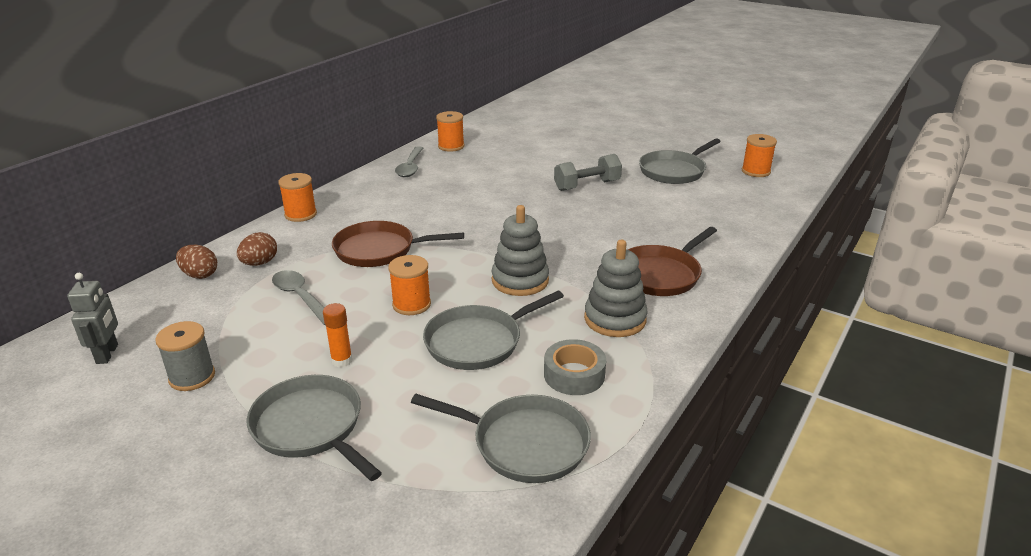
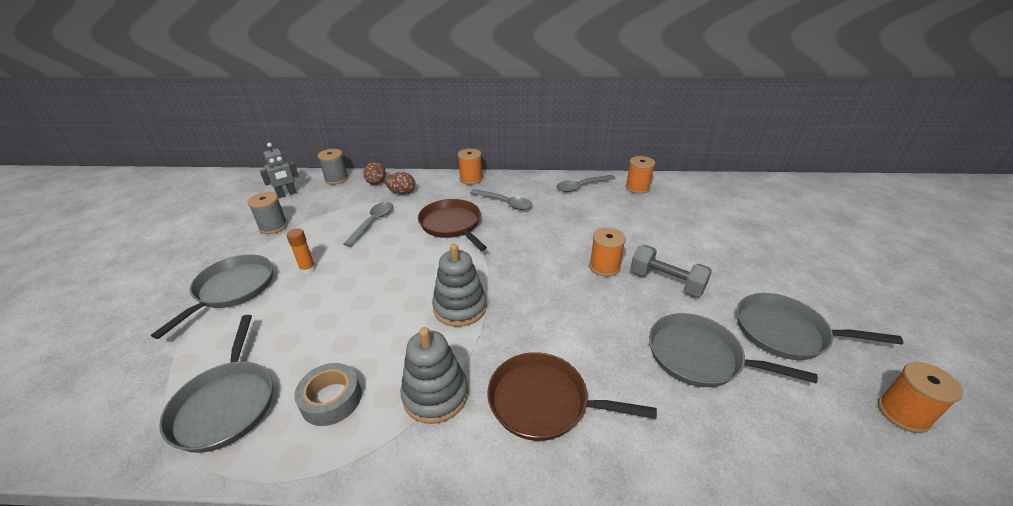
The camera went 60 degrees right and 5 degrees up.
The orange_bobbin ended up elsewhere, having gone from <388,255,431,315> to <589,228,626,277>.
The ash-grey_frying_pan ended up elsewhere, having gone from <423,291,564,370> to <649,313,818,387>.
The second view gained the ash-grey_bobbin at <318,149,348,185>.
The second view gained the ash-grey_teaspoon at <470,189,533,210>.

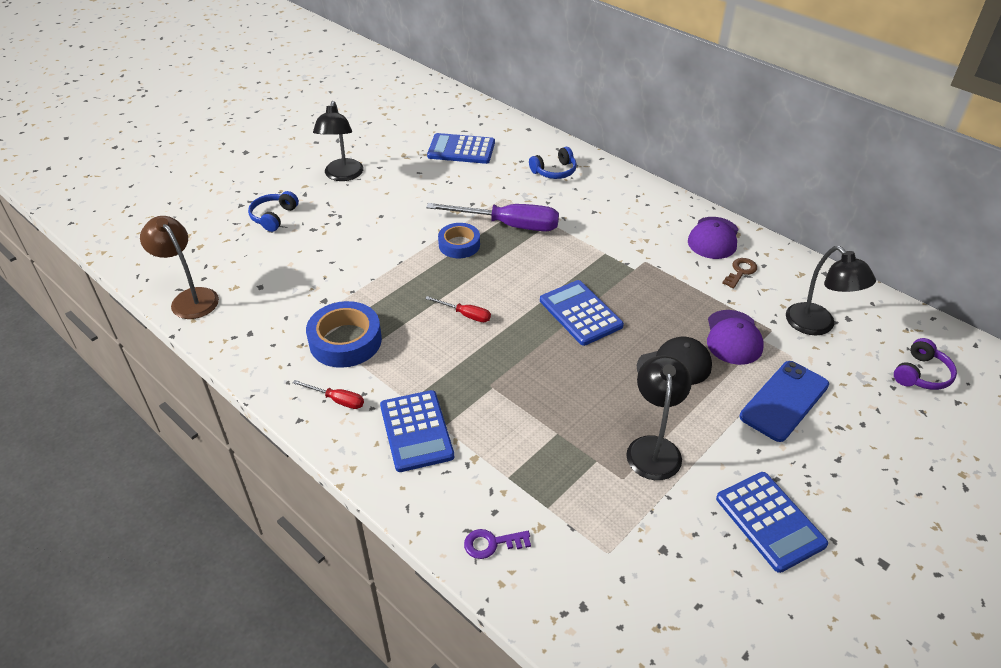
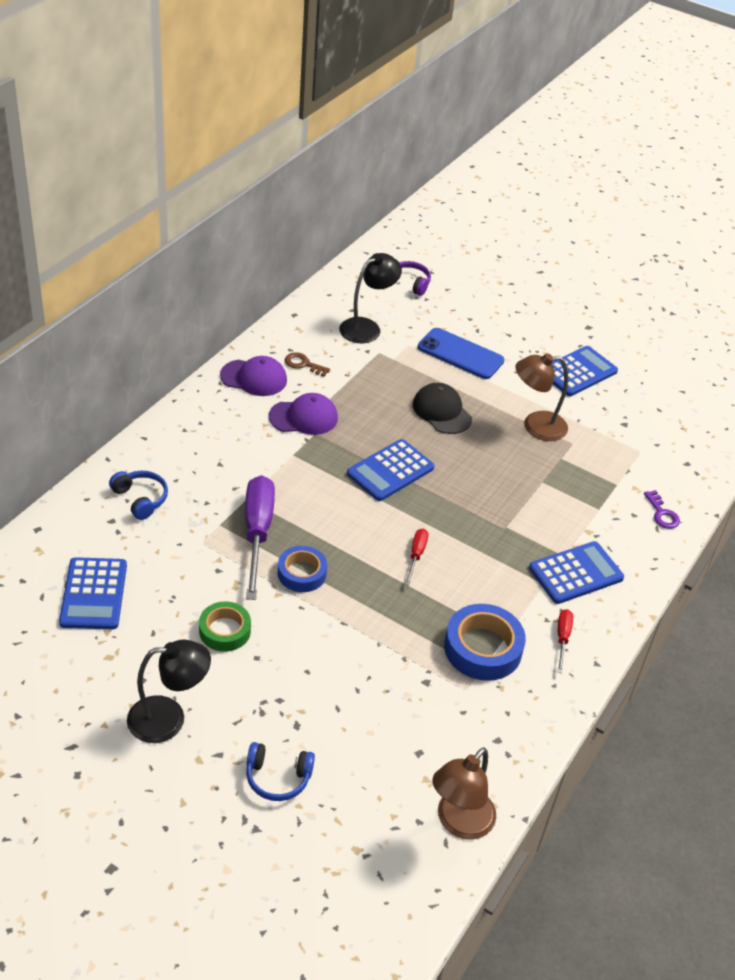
The camera went 105 degrees left and 0 degrees up.
The royal_purple_cap ended up elsewhere, having gone from <707,310,764,365> to <269,393,338,435>.
What was the ebony_desk_lamp at <626,355,692,480> turned into the russet_desk_lamp at <515,353,568,441>.
The second view gained the green_roll_of_tape at <199,602,251,652>.

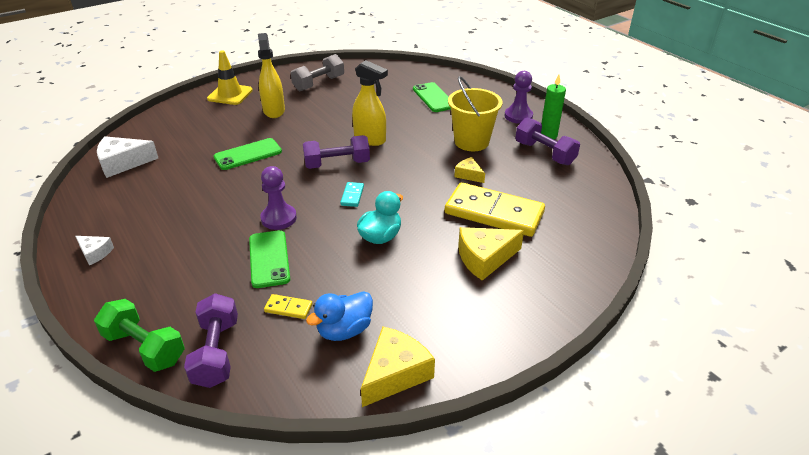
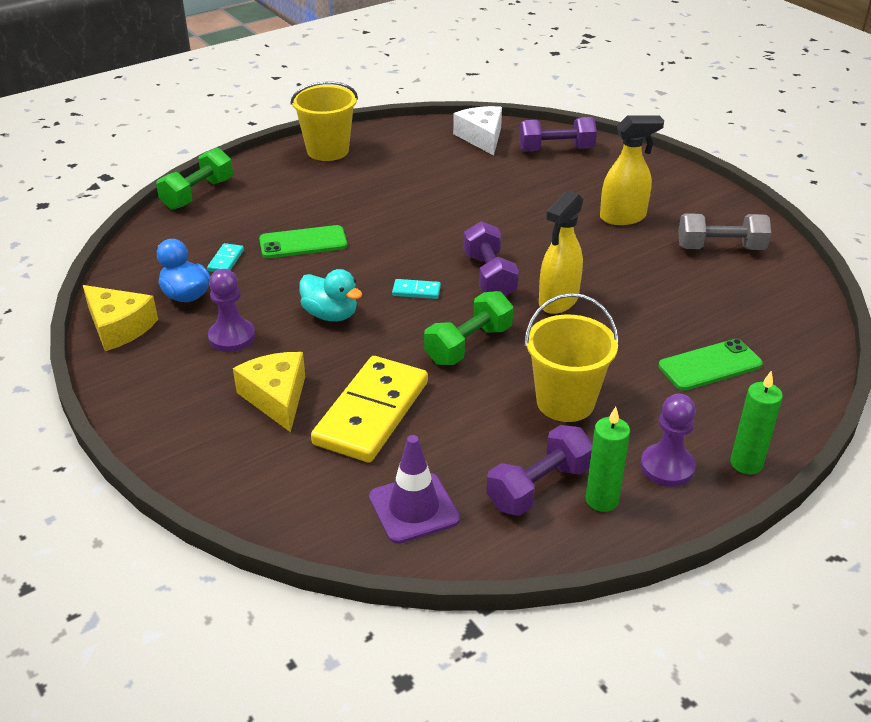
The camera went 90 degrees right and 0 degrees up.
The second view lost the yellow_safety_cone at <207,50,253,105>.
The ash-grey_hand_weight at <291,54,344,91> ended up facing another way, 45 degrees counterclockwise from before.
The second view lost the green_phone at <214,138,282,170>.
The second view lost the yellow_cheese at <454,157,485,183>.
The royal_purple_pawn ended up elsewhere, having gone from <260,166,297,230> to <208,269,255,352>.
Where the snow-white_cheese stood at <75,236,114,265>, the yellow_sand_bucket came to stand at <290,82,358,161>.
The royal_purple_hand_weight ended up elsewhere, having gone from <184,293,238,388> to <519,117,597,152>.
What was the yellow_domino_piece at <264,294,313,319> turned into the turquoise_domino_piece at <207,243,244,272>.
The second view gained the green_hand_weight at <424,291,513,365>.
The second view gained the green_wax_candle at <730,371,783,474>.
The second view gained the royal_purple_safety_cone at <369,435,460,544>.

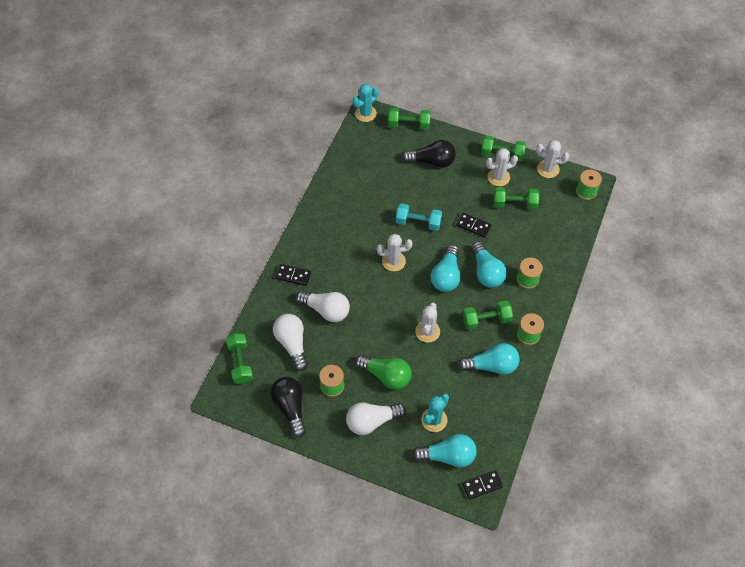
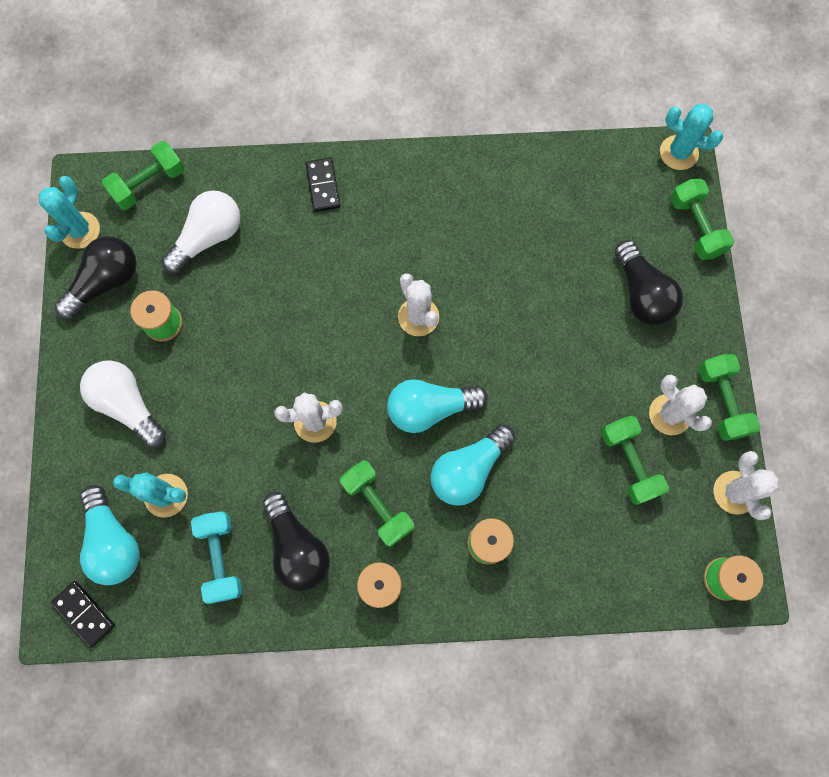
The camera went 65 degrees right and 15 degrees up.
The turquoise_hand_weight ended up elsewhere, having gone from <396,203,442,231> to <191,511,243,604>.
The second view lost the ebony_domino_piece at <456,213,491,238>.
The second view lost the snow-white_lightbulb at <296,290,350,322>.
What was the turquoise_lightbulb at <458,343,520,375> turned into the ebony_lightbulb at <263,492,330,591>.
The second view lost the green_lightbulb at <355,355,412,390>.
The second view gained the turquoise_cactus at <39,176,100,249>.

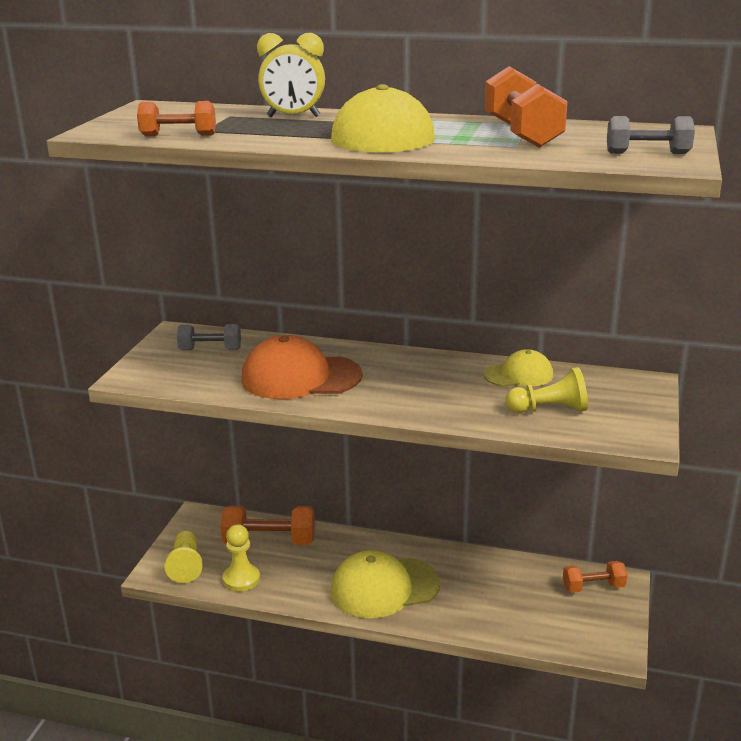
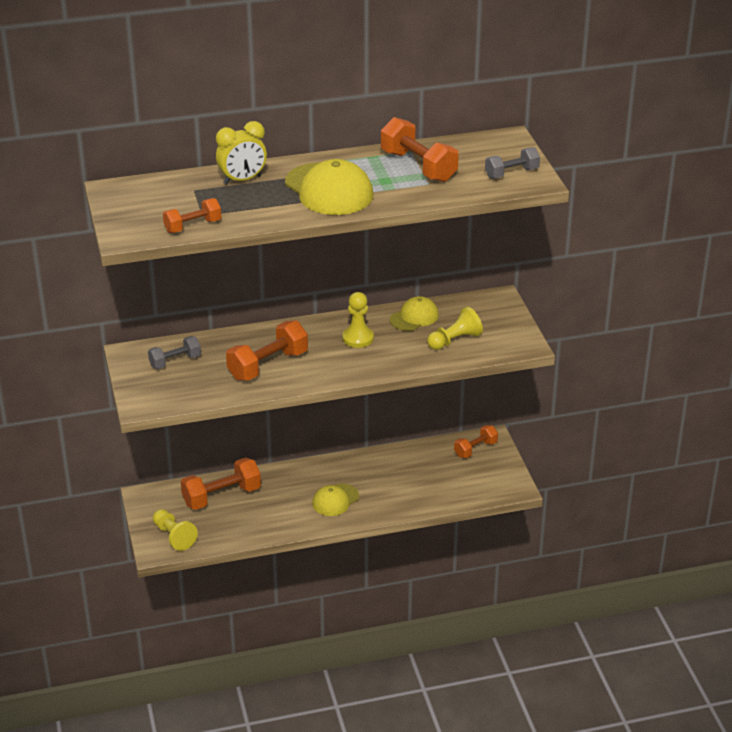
The camera went 30 degrees left and 10 degrees up.
Where the orange_cap stood at <242,335,363,399>, the orange_hand_weight came to stand at <226,321,308,381>.
The yellow_pawn ended up elsewhere, having gone from <223,525,260,592> to <343,292,374,348>.
The size of the yellow_cap at <330,550,440,618> changed by a factor of 0.58.

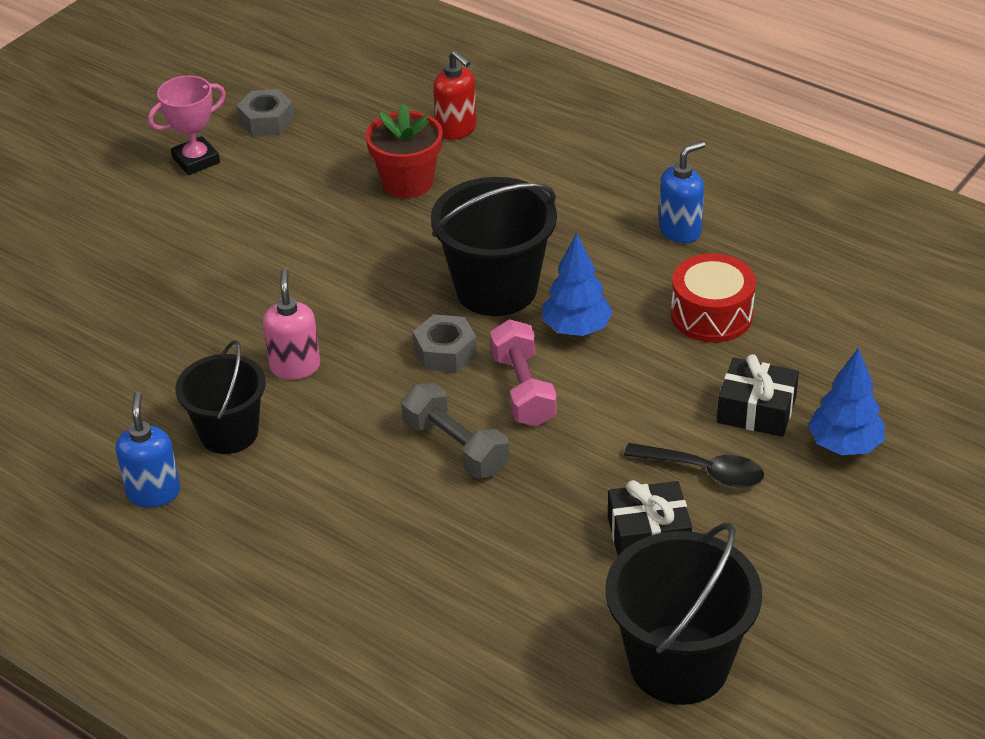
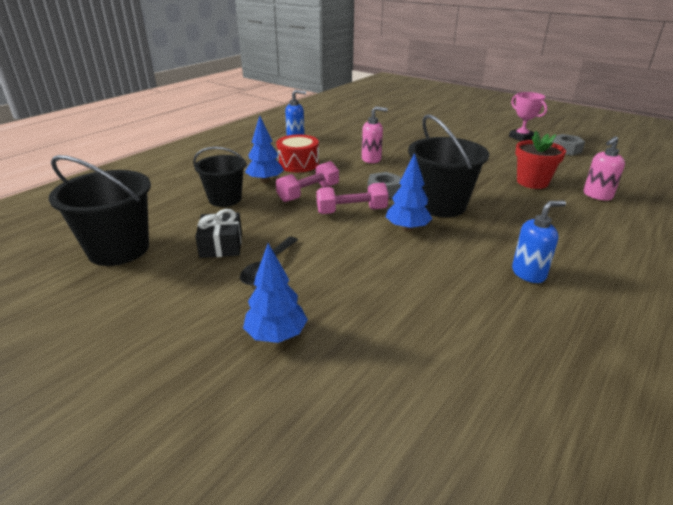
The camera went 90 degrees right and 10 degrees down.
What was the red_soap_dispenser at <433,50,477,140> turned into the rose-pink_soap_dispenser at <583,136,625,201>.
The royal_blue_soap_dispenser at <659,141,705,243> ended up facing another way, 75 degrees counterclockwise from before.
The red_snare_drum ended up elsewhere, having gone from <671,253,756,343> to <276,135,319,172>.
The ebony_sand_bucket ended up elsewhere, having gone from <175,340,266,454> to <193,147,247,207>.
The second view lost the ebony_present at <717,354,799,437>.
What was the ash-grey_hand_weight at <401,383,510,478> turned into the rose-pink_hand_weight at <276,161,339,202>.
The second view gained the royal_blue_tree at <245,116,284,183>.

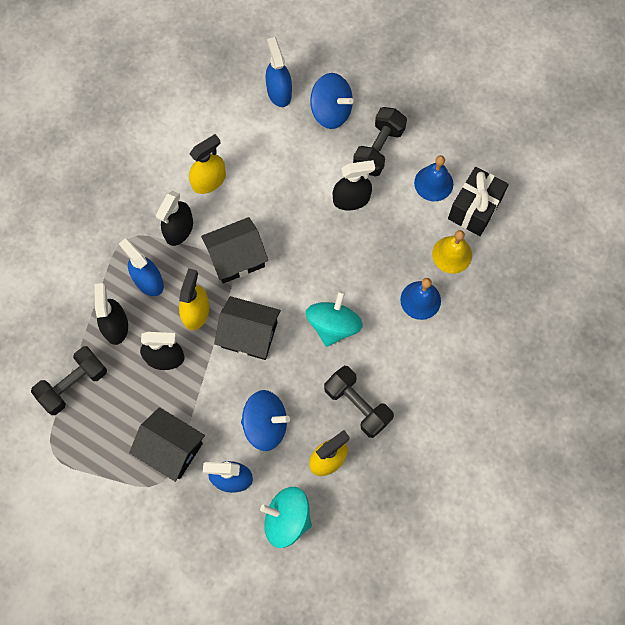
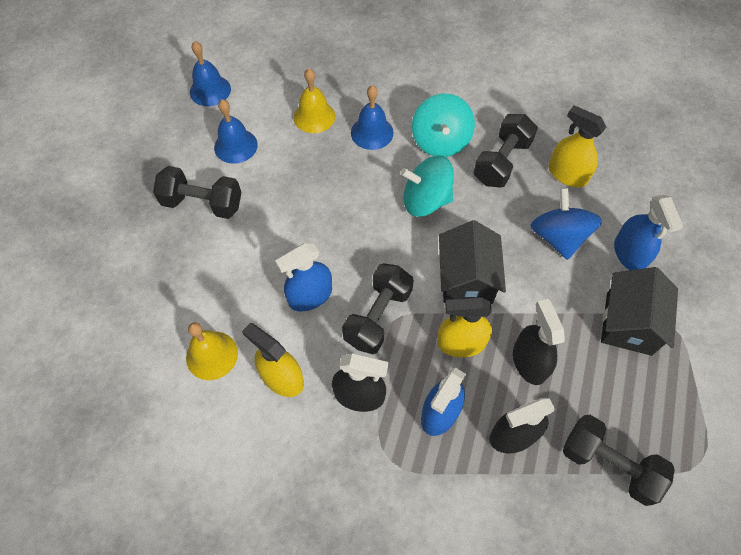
The camera went 105 degrees left and 10 degrees down.
The royal_blue_spray_bottle ended up elsewhere, having gone from <266,37,292,107> to <275,243,332,311>.
The second view lost the royal_blue_toy_top at <310,73,353,129>.
The second view lost the ebony_spray_bottle at <333,160,375,210>.
The second view lost the ebony_present at <448,167,509,236>.
Where the ebony_cottage stood at <201,217,268,284>, the ebony_hand_weight came to stand at <342,263,414,354>.
The turquoise_toy_top ended up elsewhere, having gone from <260,487,312,548> to <412,93,475,157>.
The second view gained the royal_blue_bell at <190,41,231,106>.
The second view gained the yellow_bell at <186,322,238,380>.

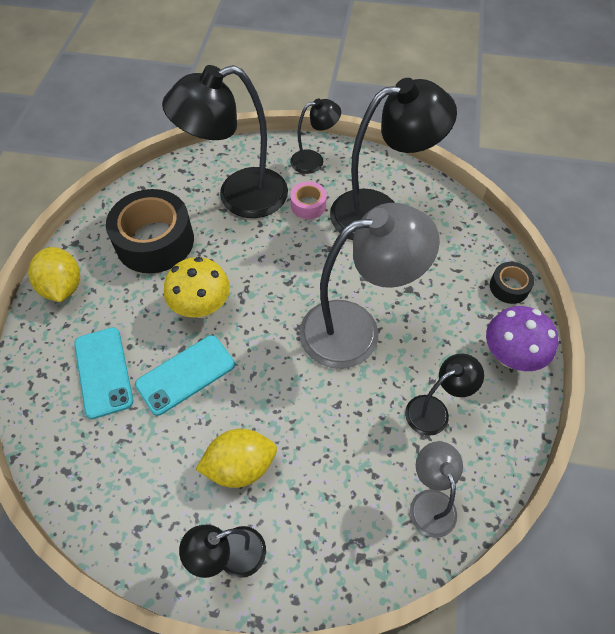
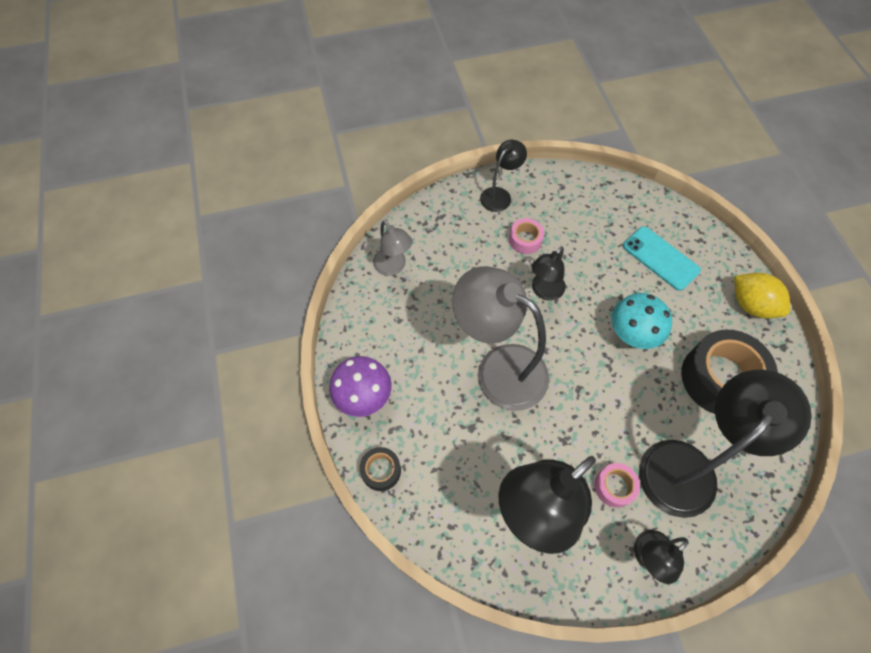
The camera went 155 degrees right and 5 degrees up.
The ash-grey_desk_lamp at <299,203,440,369> ended up facing another way, 75 degrees clockwise from before.
What was the yellow_mushroom at <164,257,230,318> turned into the turquoise_mushroom at <611,293,672,349>.
The second view lost the turquoise_phone at <135,335,235,416>.
The ebony_desk_lamp ended up elsewhere, having gone from <405,354,484,436> to <531,246,566,300>.
Where the yellow_toy_lemon stood at <196,429,277,488>, the rose-pink_roll_of_tape came to stand at <509,218,544,254>.

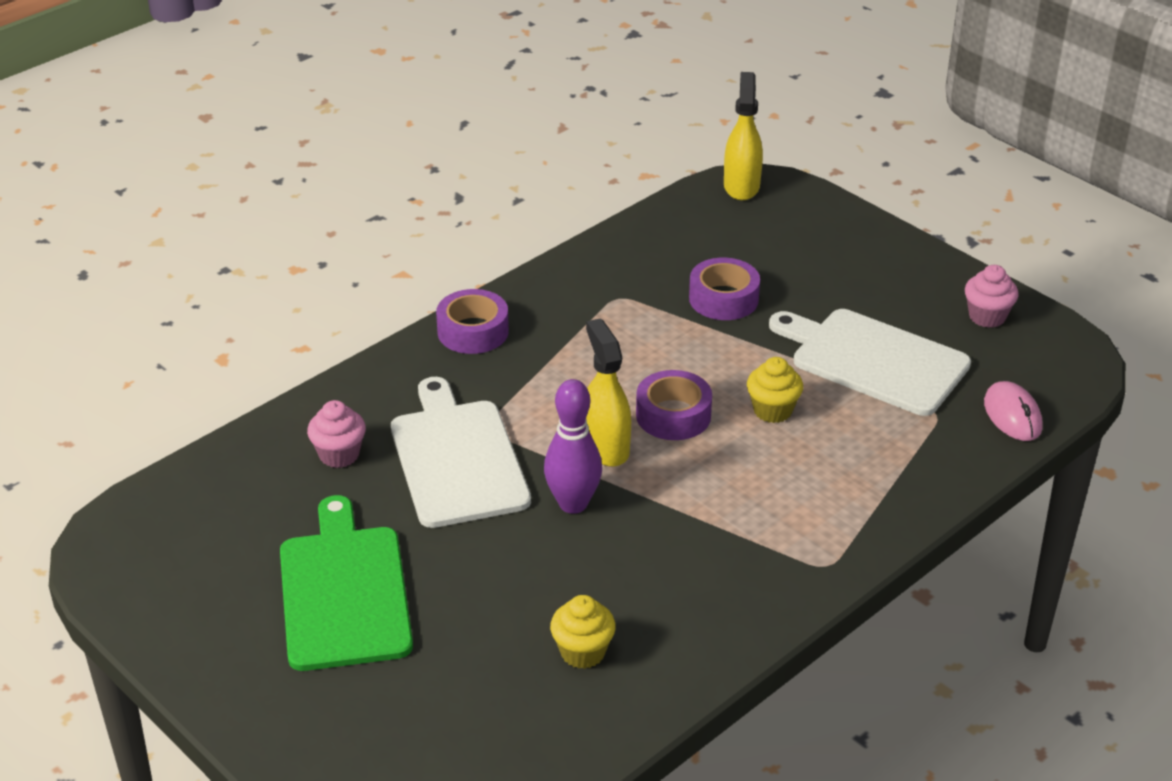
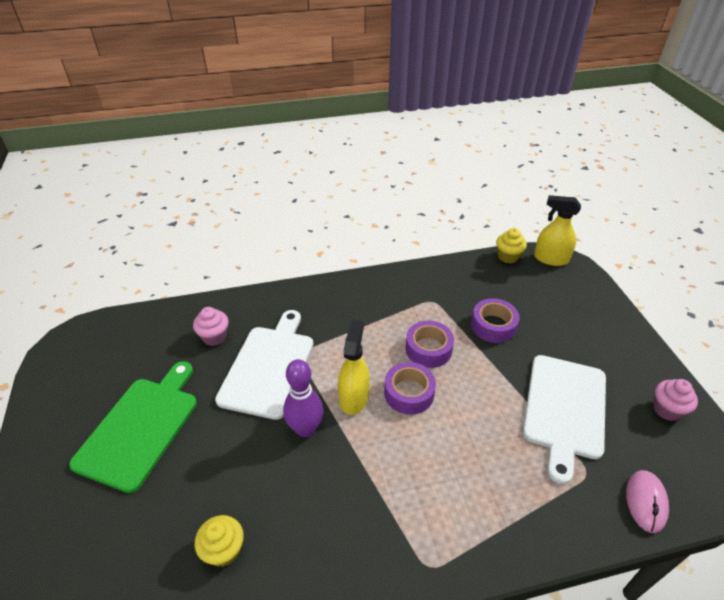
The camera went 30 degrees right and 5 degrees up.
The yellow_spray_bottle at <724,72,763,200> ended up facing another way, 105 degrees counterclockwise from before.
The royal_purple_roll_of_tape ended up elsewhere, having gone from <436,289,509,354> to <406,320,454,368>.
The snow-white_cutting_board at <769,309,971,416> ended up facing another way, 135 degrees counterclockwise from before.
The yellow_cupcake ended up elsewhere, having gone from <747,357,803,423> to <496,228,527,264>.

